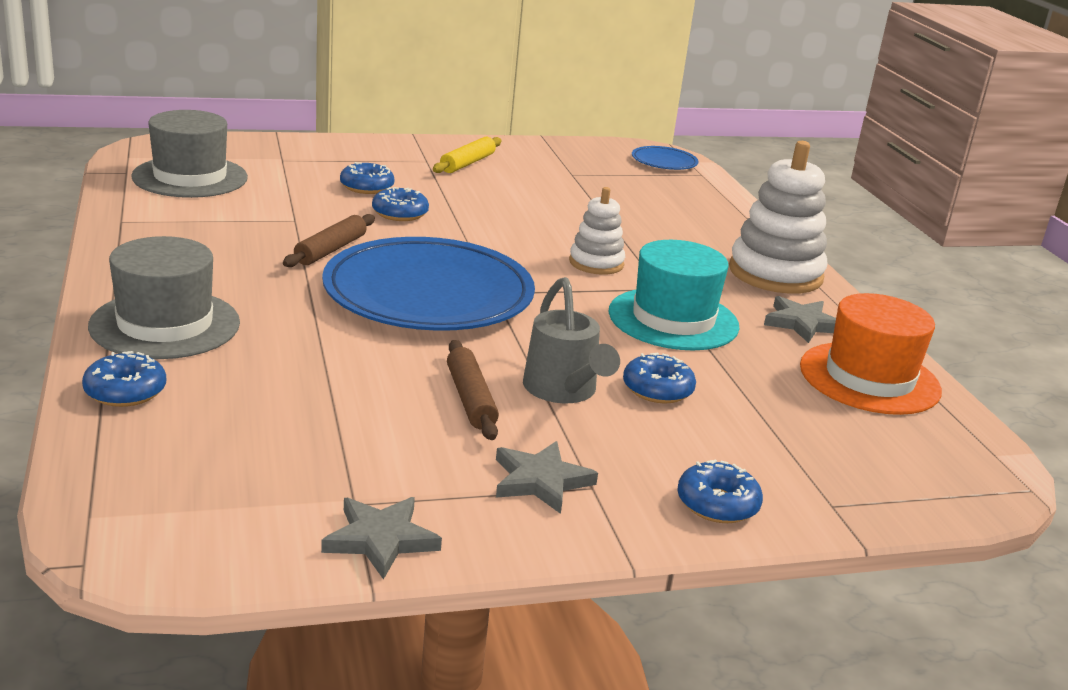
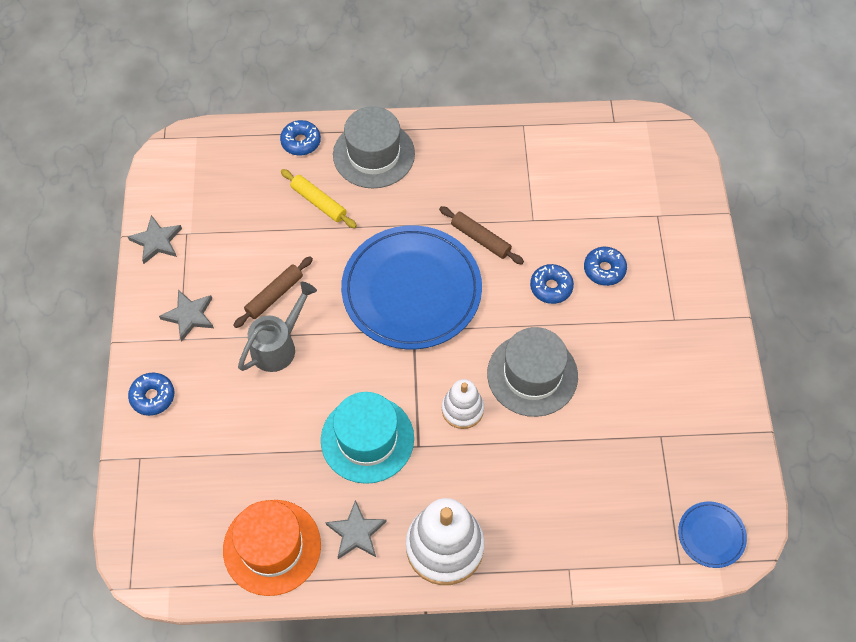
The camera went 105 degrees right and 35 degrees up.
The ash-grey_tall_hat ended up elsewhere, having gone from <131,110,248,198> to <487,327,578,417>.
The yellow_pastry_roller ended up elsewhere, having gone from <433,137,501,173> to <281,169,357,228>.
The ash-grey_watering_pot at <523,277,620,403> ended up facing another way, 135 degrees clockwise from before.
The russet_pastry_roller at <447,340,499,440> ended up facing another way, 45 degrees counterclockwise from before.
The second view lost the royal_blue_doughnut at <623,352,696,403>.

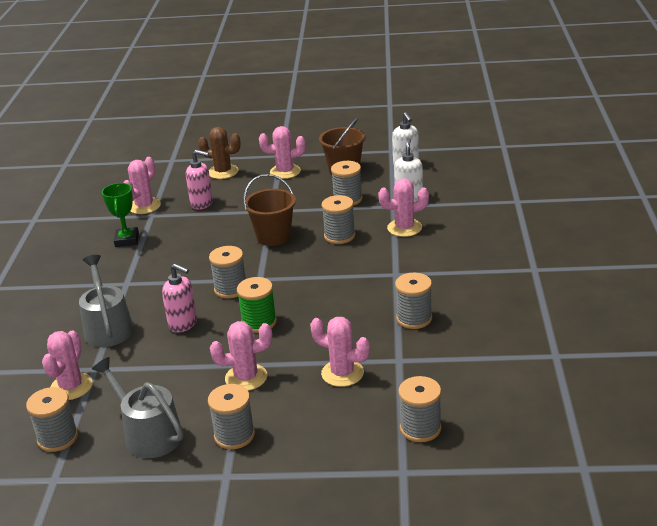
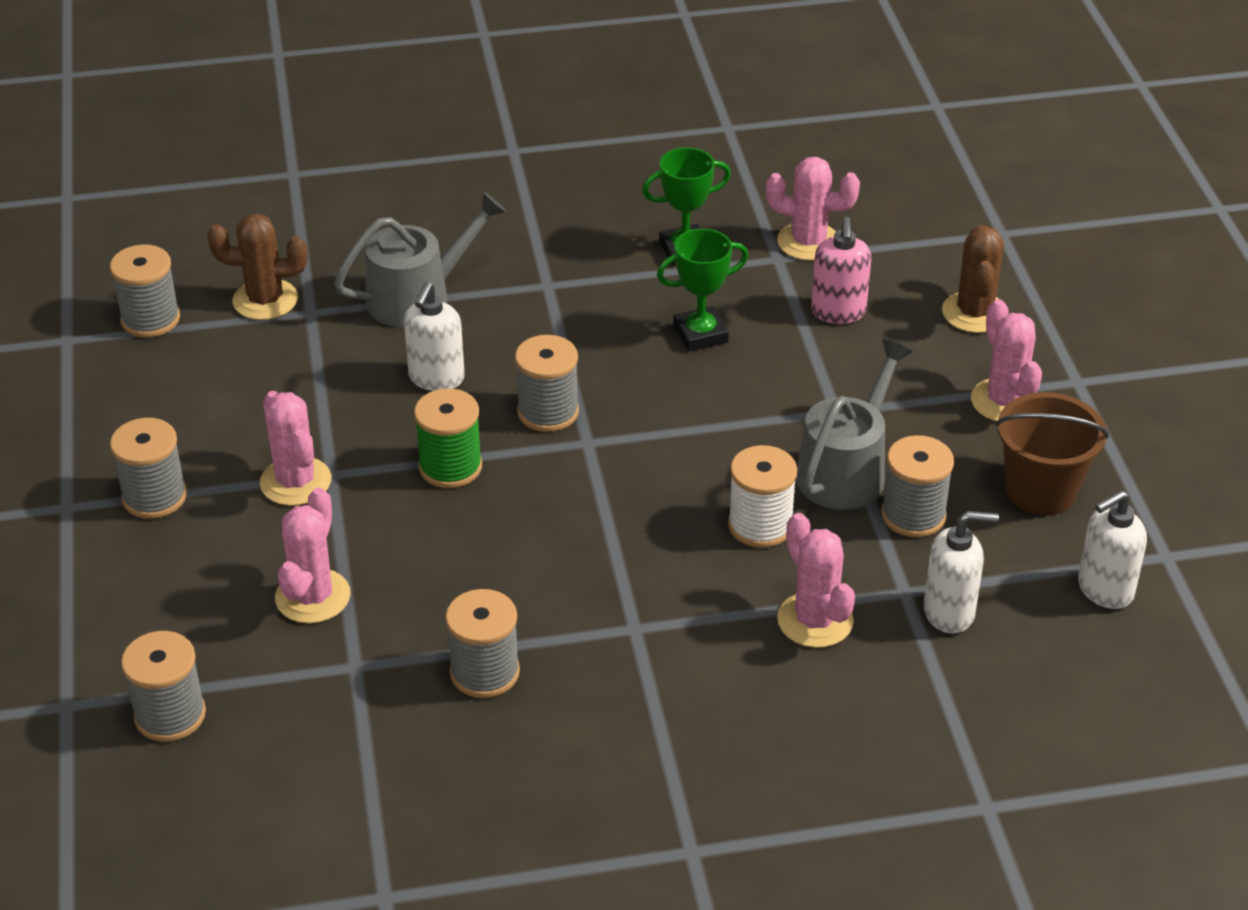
The camera went 75 degrees right and 10 degrees up.
The second view lost the russet_sand_bucket at <244,174,296,246>.
What was the ash-grey_bobbin at <322,195,355,244> turned into the snow-white_bobbin at <728,445,797,548>.
What was the rose-pink_soap_dispenser at <162,264,197,332> turned into the snow-white_soap_dispenser at <404,282,465,391>.
What was the rose-pink_cactus at <42,330,93,400> turned into the russet_cactus at <207,213,307,320>.
The ash-grey_watering_pot ended up elsewhere, having gone from <92,357,183,458> to <796,339,913,510>.
The second view gained the green_trophy at <657,229,749,351>.

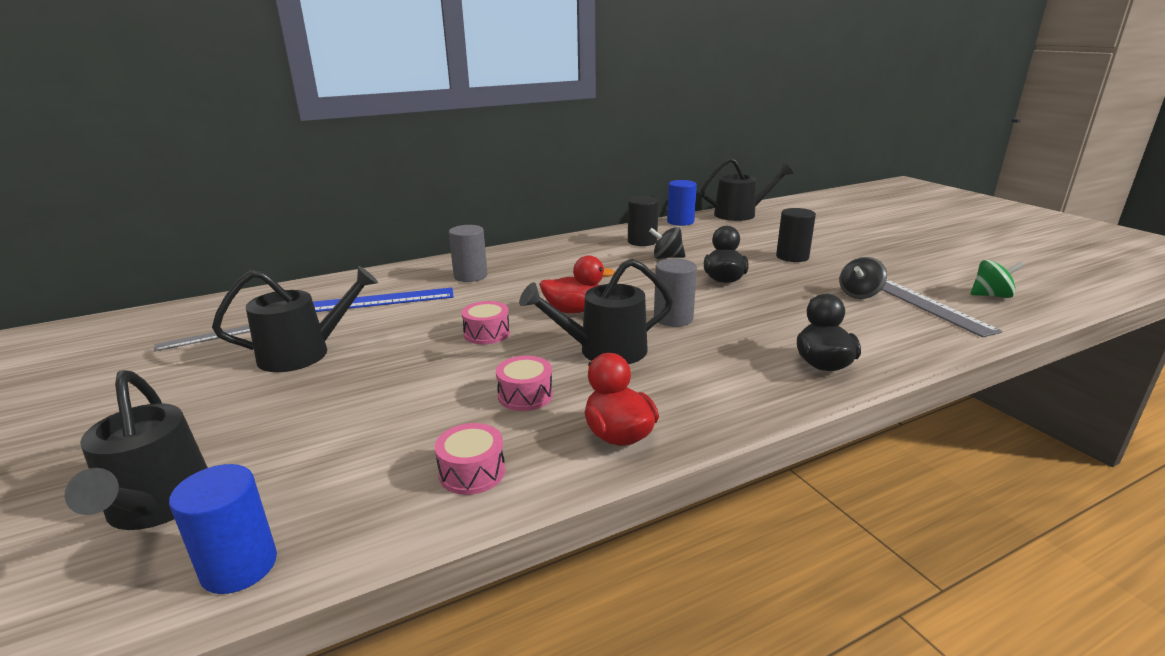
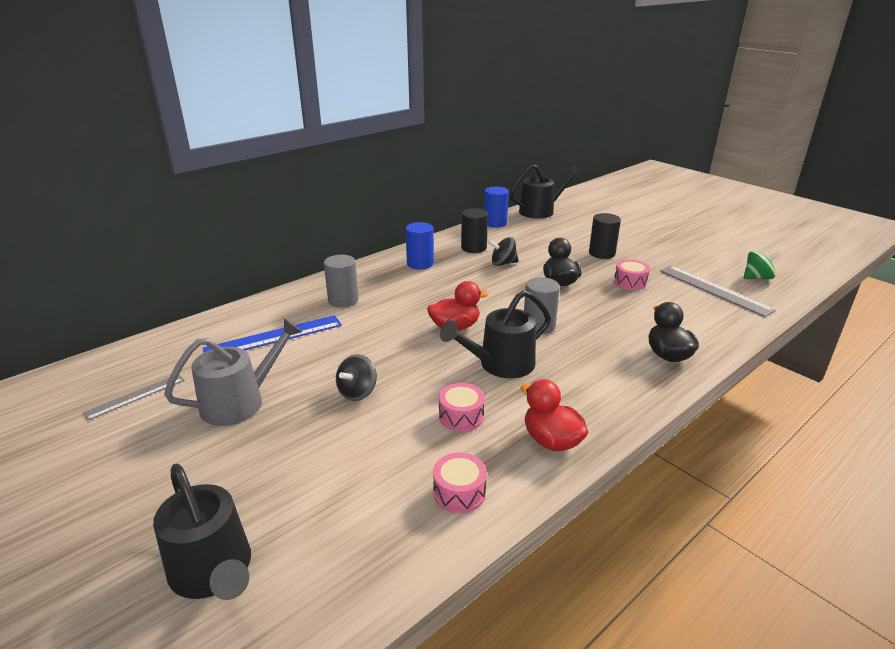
The camera went 15 degrees left and 5 degrees up.
The ebony_toy_top ended up elsewhere, having gone from <839,257,887,299> to <336,354,377,401>.
What was the ebony_watering_pot at <212,266,378,372> turned into the ash-grey_watering_pot at <164,318,302,426>.
The rose-pink_snare_drum ended up elsewhere, having gone from <461,301,510,345> to <614,259,650,290>.
The royal_blue_cylinder ended up elsewhere, having gone from <169,464,277,594> to <406,222,434,269>.

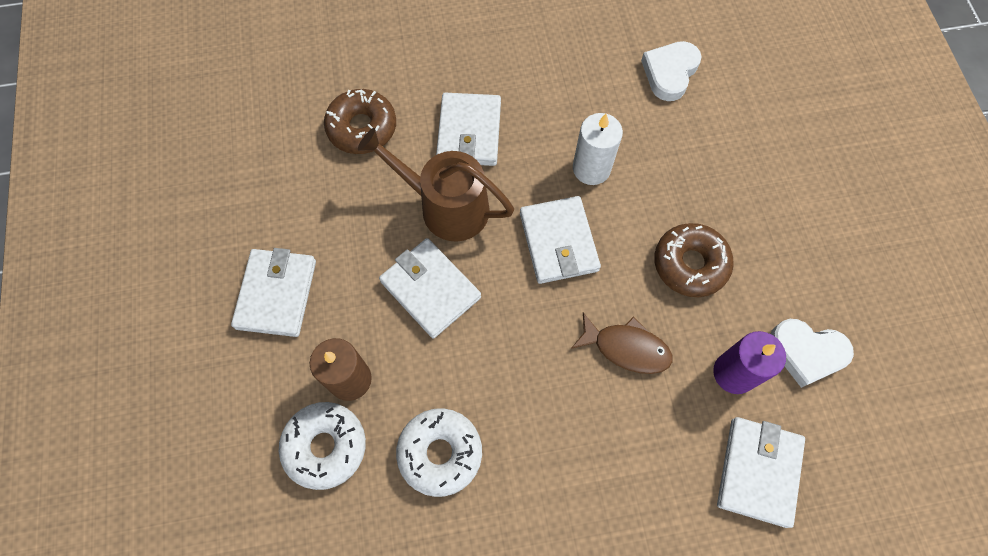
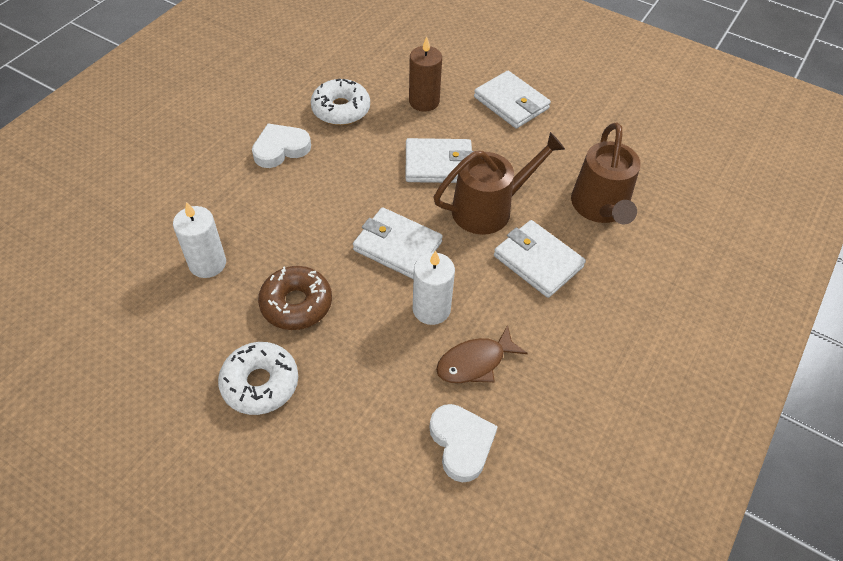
The camera went 130 degrees right and 15 degrees down.
Where the russet_doughnut stood at <324,89,396,154>, the russet_watering_pot came to stand at <571,123,641,224>.
The russet_fish ended up elsewhere, having gone from <571,312,673,374> to <436,325,528,383>.
The snow-white_love_heart ended up elsewhere, having gone from <770,319,854,388> to <252,123,311,168>.
What was the royal_purple_wax_candle at <713,331,786,394> turned into the snow-white_wax_candle at <173,202,226,278>.
The snow-white_doughnut ended up elsewhere, having gone from <279,402,366,490> to <218,342,298,415>.
The second view lost the snow-white_card_wallet at <717,417,805,528>.

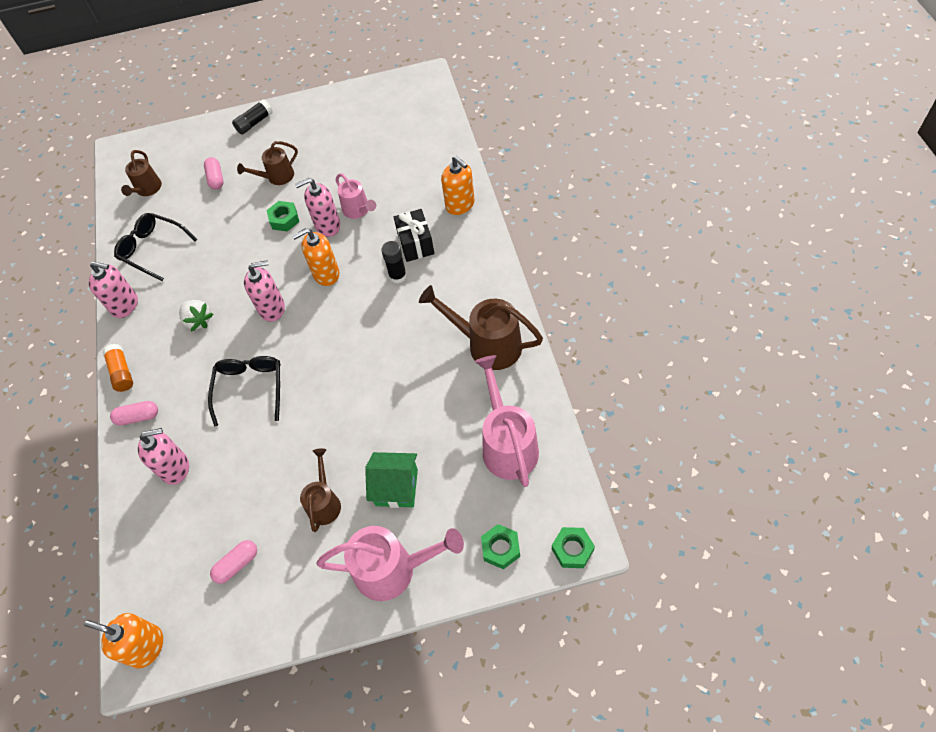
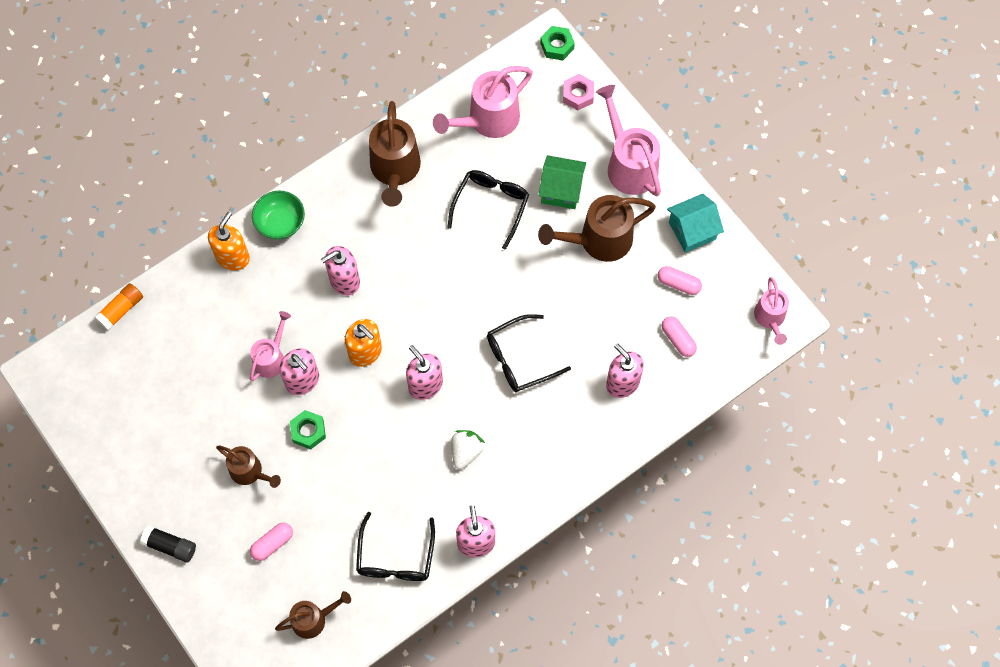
The camera went 120 degrees left and 10 degrees up.
The second view lost the ebony_present at <394,209,434,262>.
Where the ebony_glue_stick stood at <381,241,407,283>, the rose-pink_soap_dispenser came to stand at <321,246,360,296>.
The orange_glue_stick ended up elsewhere, having gone from <103,344,133,392> to <94,283,143,331>.
The rose-pink_capsule ended up elsewhere, having gone from <110,401,158,426> to <662,316,697,357>.
The size of the russet_watering_pot at <300,448,341,532> changed by a factor of 1.67.
The green_cottage at <365,452,418,508> ended up facing another way, 60 degrees counterclockwise from before.
What was the green_hex_nut at <481,524,520,569> turned into the rose-pink_hex_nut at <563,74,594,110>.
Where the orange_soap_dispenser stood at <84,613,163,669>, the rose-pink_watering_pot came to stand at <754,277,789,345>.
The second view gained the ebony_glasses at <447,170,529,250>.
The second view gained the green_serving_bowl at <252,191,305,240>.
The second view gained the turquoise_cottage at <667,194,724,253>.

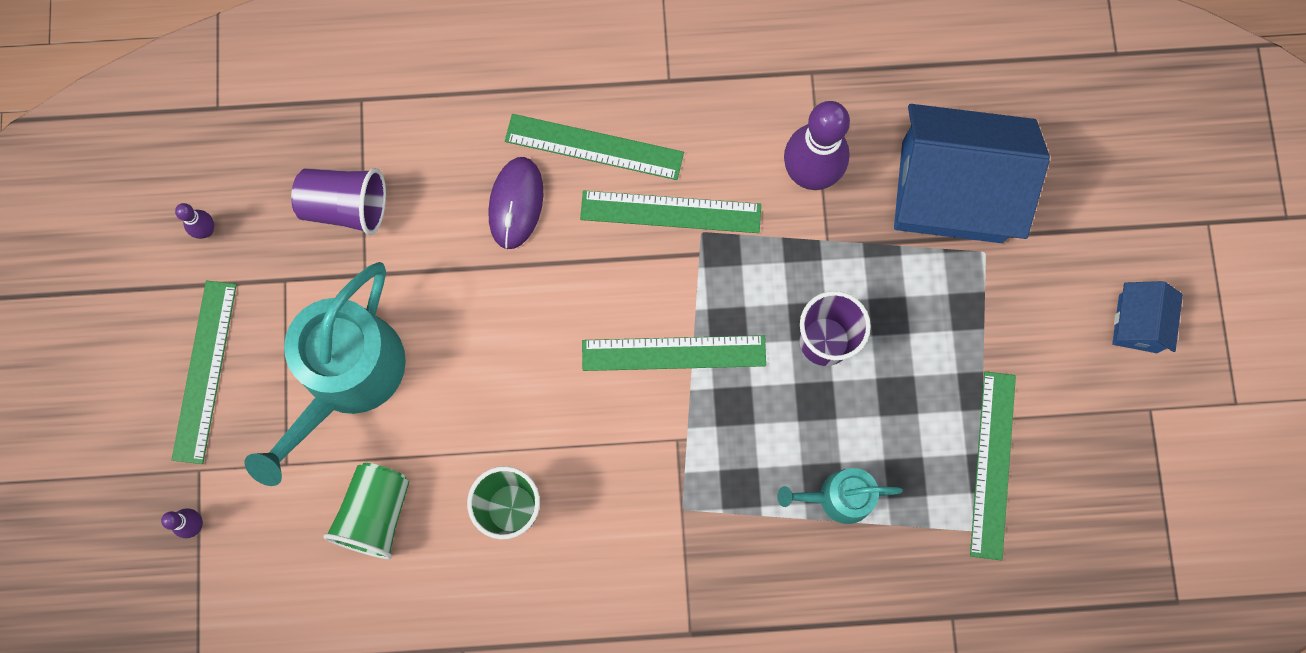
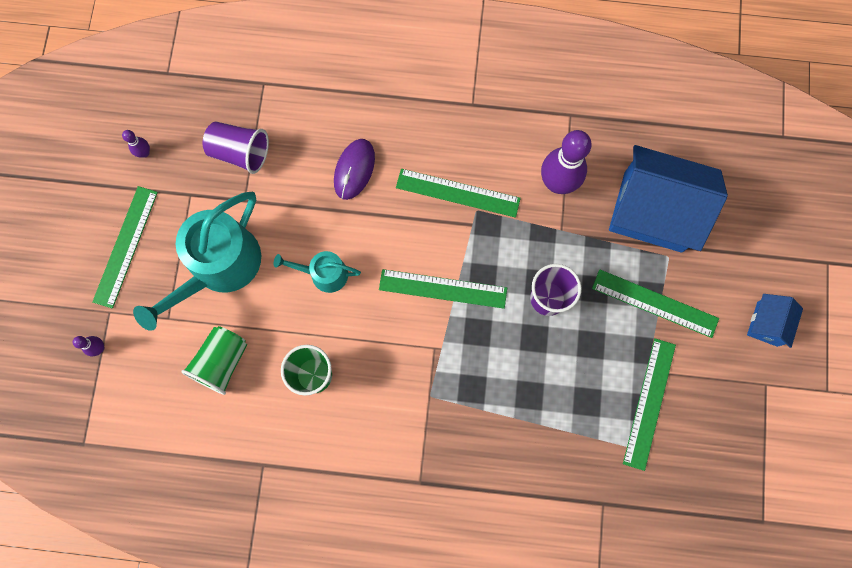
The camera went 10 degrees right and 0 degrees up.
The green_ruler ended up elsewhere, having gone from <505,114,684,180> to <592,269,719,338>.
The turquoise_watering_pot ended up elsewhere, having gone from <777,468,903,524> to <274,251,361,293>.

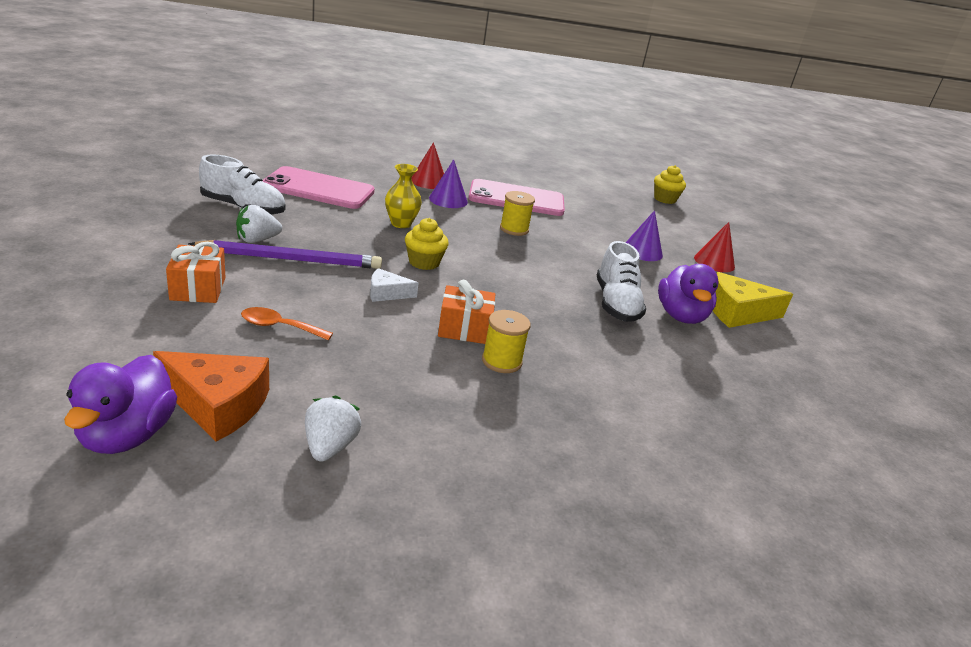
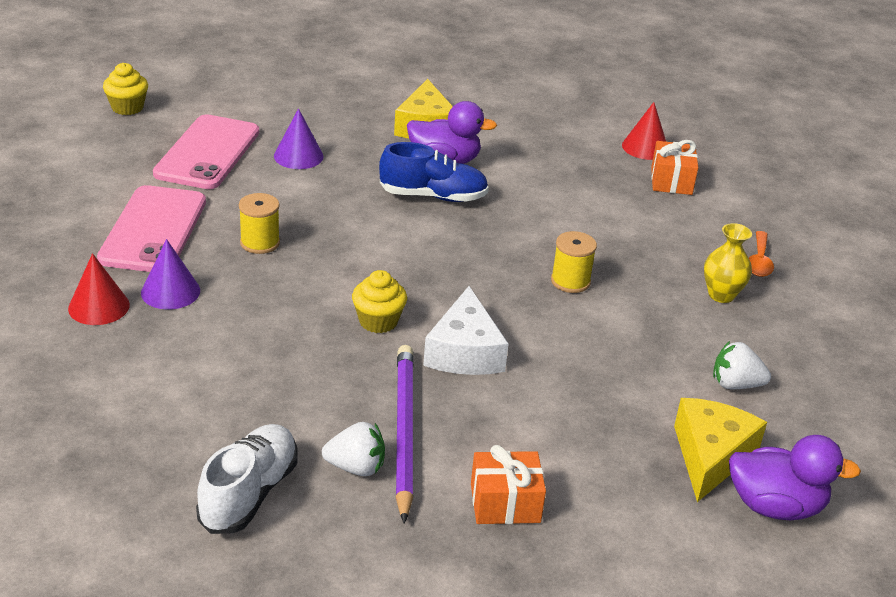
The camera went 85 degrees left and 5 degrees up.
The yellow_vase ended up elsewhere, having gone from <385,164,422,228> to <704,223,752,303>.
The rose-pink_phone ended up elsewhere, having gone from <263,166,375,209> to <153,114,259,189>.
The snow-white_strawberry at <236,205,282,243> ended up facing another way, 60 degrees counterclockwise from before.
The red_cone_shape ended up elsewhere, having gone from <694,222,735,272> to <622,102,666,160>.
What was the snow-white_lace-up_shoe at <597,241,646,322> turned into the royal_blue_lace-up_shoe at <379,142,489,202>.
The size of the snow-white_cheese at <370,268,419,302> changed by a factor of 1.80.
The orange_present ended up elsewhere, having gone from <438,280,495,344> to <651,140,698,195>.
The orange_teaspoon ended up elsewhere, having gone from <241,307,333,340> to <749,231,774,277>.
What was the orange_cheese at <153,351,269,442> turned into the yellow_cheese at <674,398,767,502>.

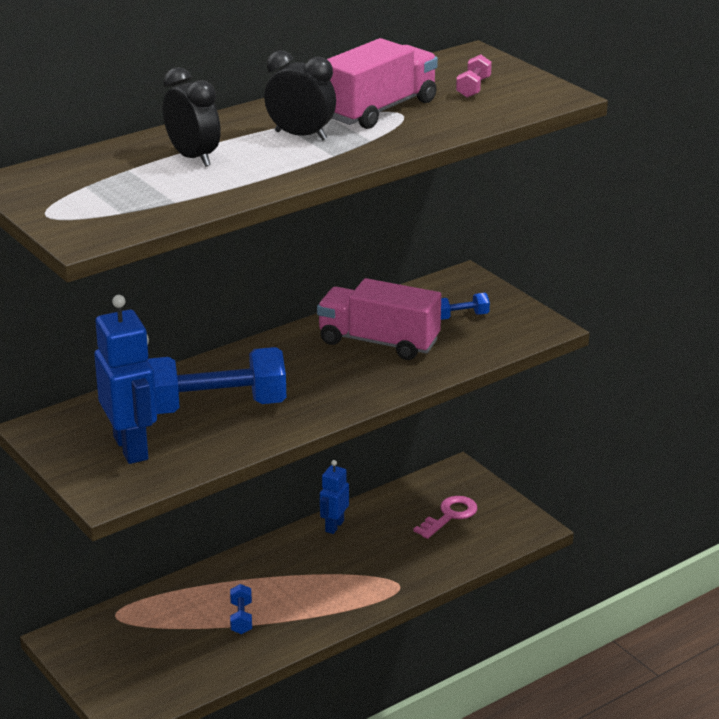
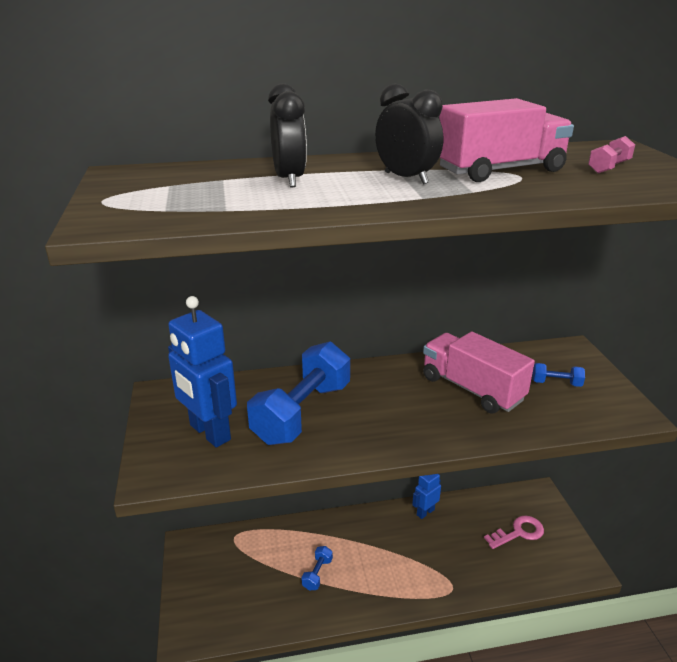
The camera went 25 degrees right and 0 degrees up.
The royal_blue_toy_robot at <94,295,157,464> ended up facing another way, 135 degrees clockwise from before.
The royal_blue_hand_weight at <148,347,286,414> ended up facing another way, 75 degrees counterclockwise from before.

